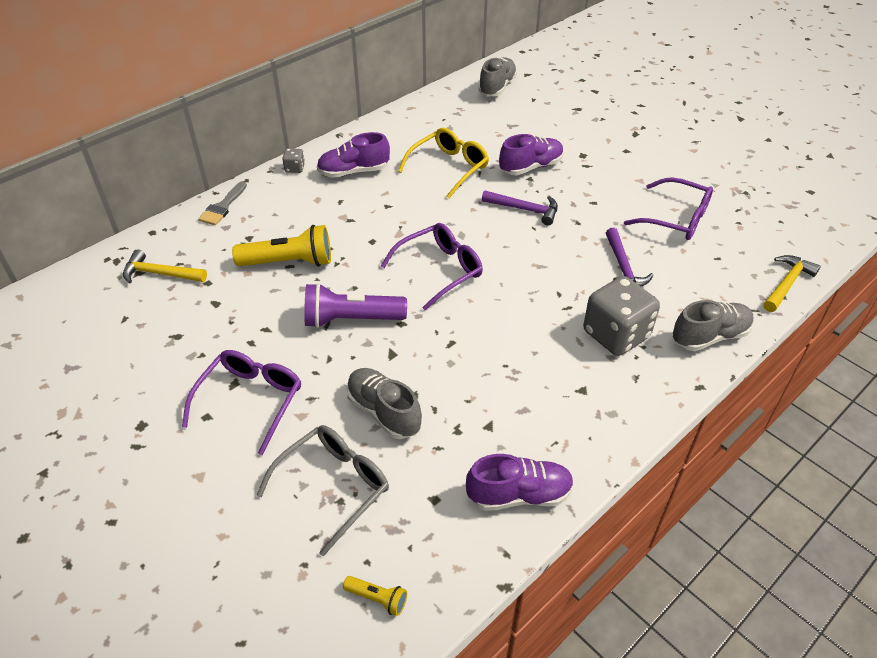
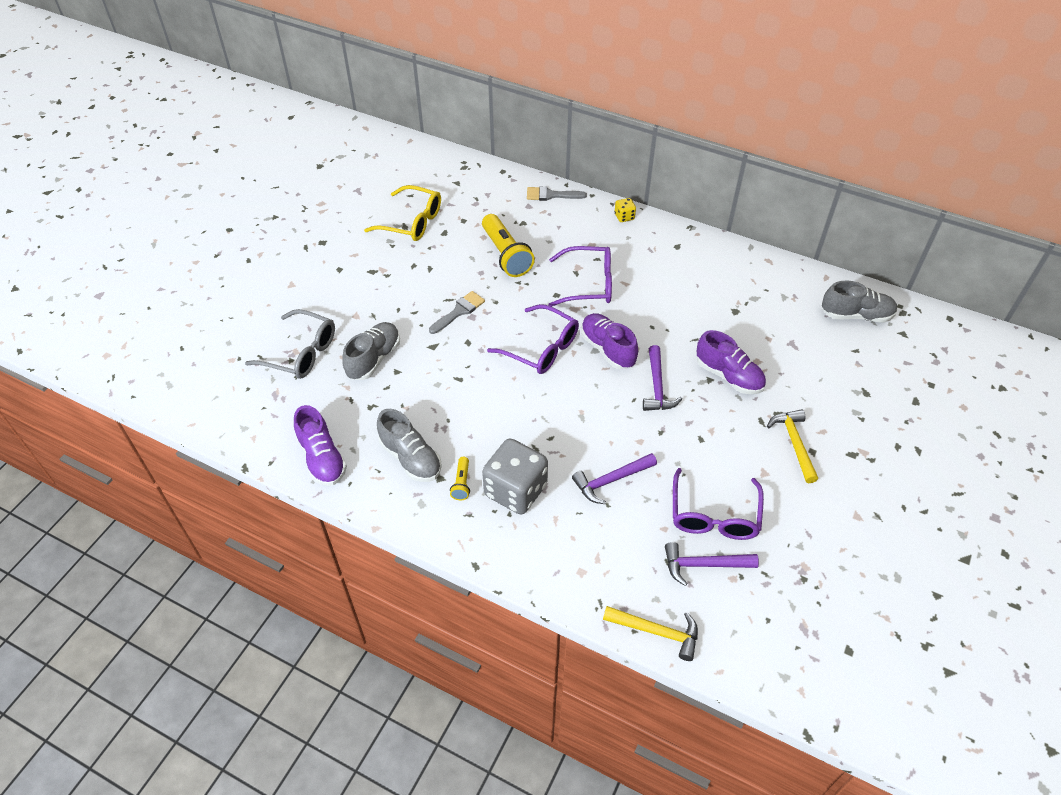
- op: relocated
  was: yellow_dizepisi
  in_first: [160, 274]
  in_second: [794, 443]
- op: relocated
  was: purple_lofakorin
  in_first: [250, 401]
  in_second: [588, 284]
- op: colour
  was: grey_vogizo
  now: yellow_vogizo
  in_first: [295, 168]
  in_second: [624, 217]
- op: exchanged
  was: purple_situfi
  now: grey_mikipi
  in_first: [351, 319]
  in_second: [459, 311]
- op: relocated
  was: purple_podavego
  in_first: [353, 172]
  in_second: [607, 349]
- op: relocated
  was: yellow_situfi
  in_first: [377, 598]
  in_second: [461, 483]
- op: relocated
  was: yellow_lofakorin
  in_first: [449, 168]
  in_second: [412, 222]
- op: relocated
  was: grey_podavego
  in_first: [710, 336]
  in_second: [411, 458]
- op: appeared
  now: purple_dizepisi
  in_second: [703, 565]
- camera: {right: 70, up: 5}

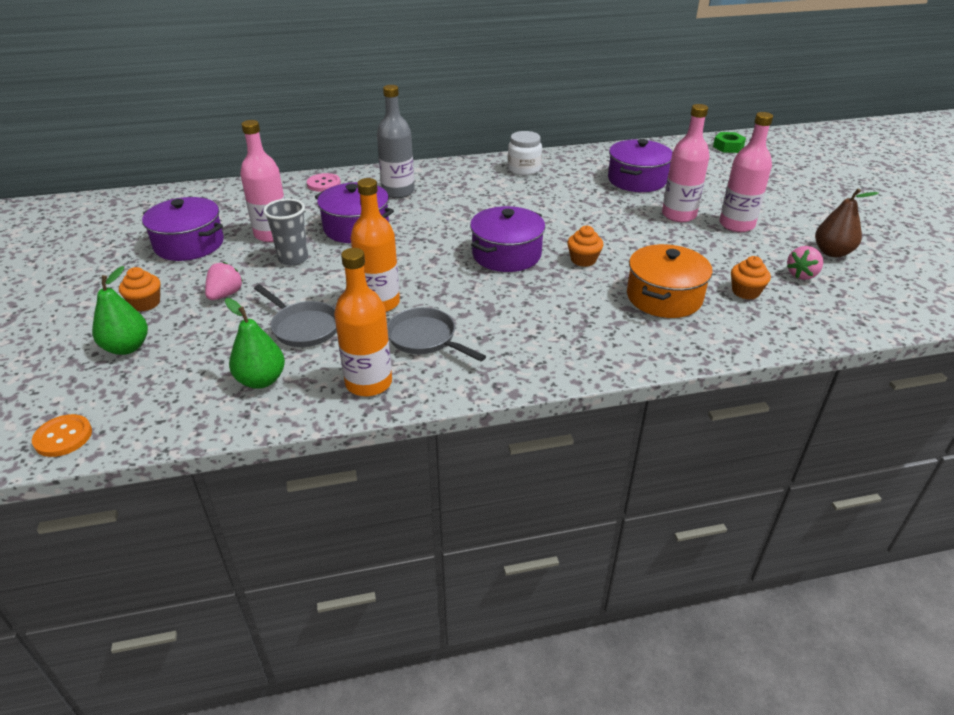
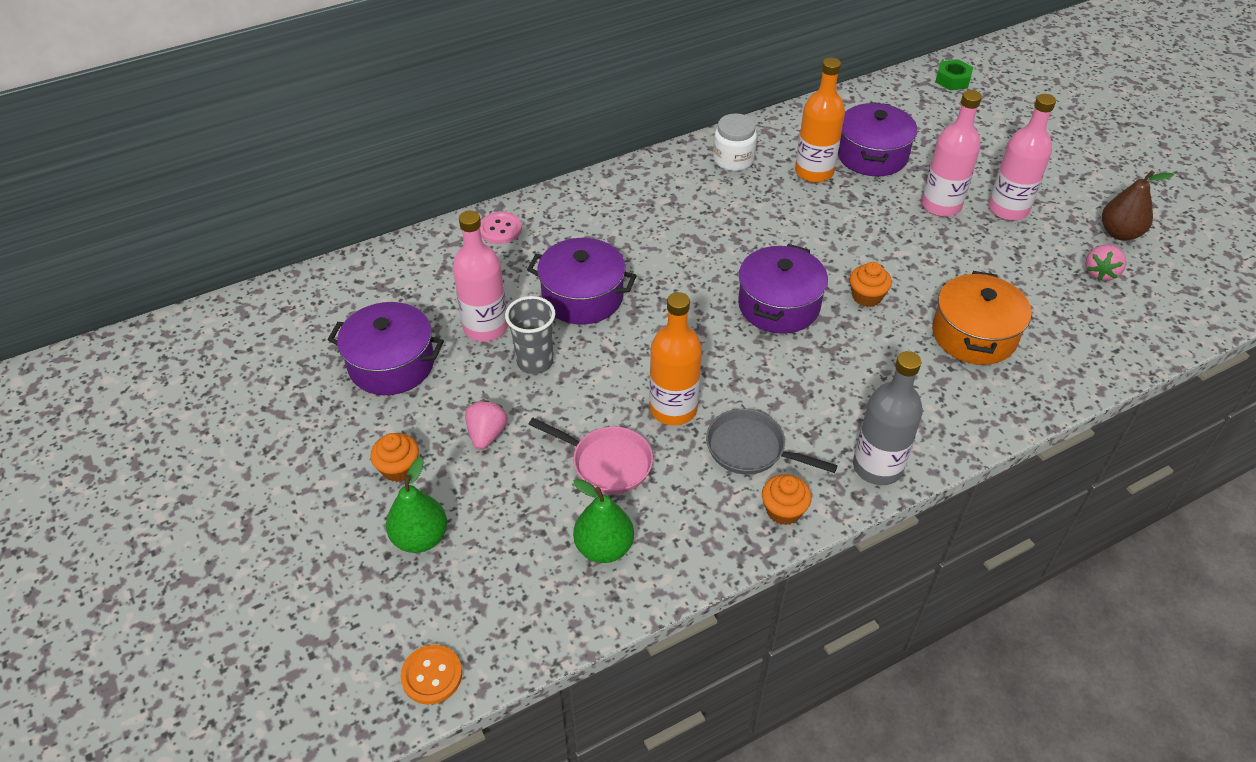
- op: colour
  was: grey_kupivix
  now: pink_kupivix
  in_first: [303, 327]
  in_second: [607, 463]
- op: relocated
  was: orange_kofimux
  in_first: [368, 383]
  in_second: [814, 172]
- op: relocated
  was: grey_kofimux
  in_first: [398, 192]
  in_second: [877, 467]
- op: relocated
  was: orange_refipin
  in_first: [745, 292]
  in_second: [783, 510]
- camera: {right: -15, up: 10}

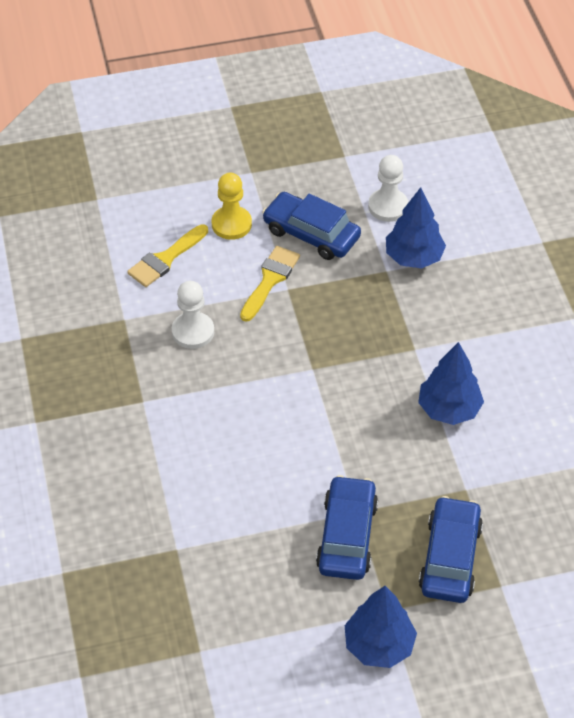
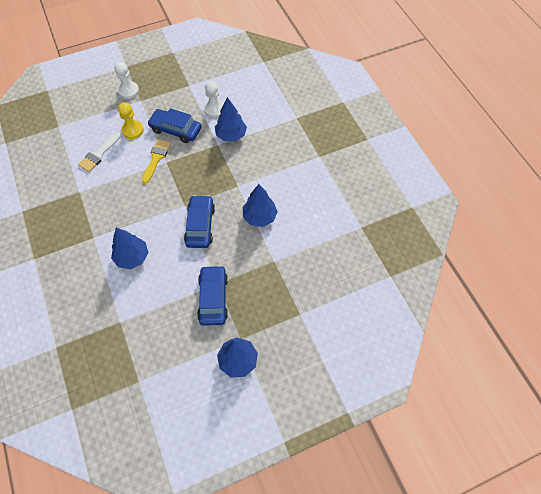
- op: colour
  was: yellow_mikipi
  now: white_mikipi
  in_first: [165, 259]
  in_second: [98, 154]
- op: relocated
  was: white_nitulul
  in_first: [193, 332]
  in_second: [128, 91]
- op: relocated
  was: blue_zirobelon
  in_first: [450, 557]
  in_second: [200, 225]
- op: appeared
  now: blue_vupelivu
  in_second: [132, 257]
- camera: {right: -10, up: 10}

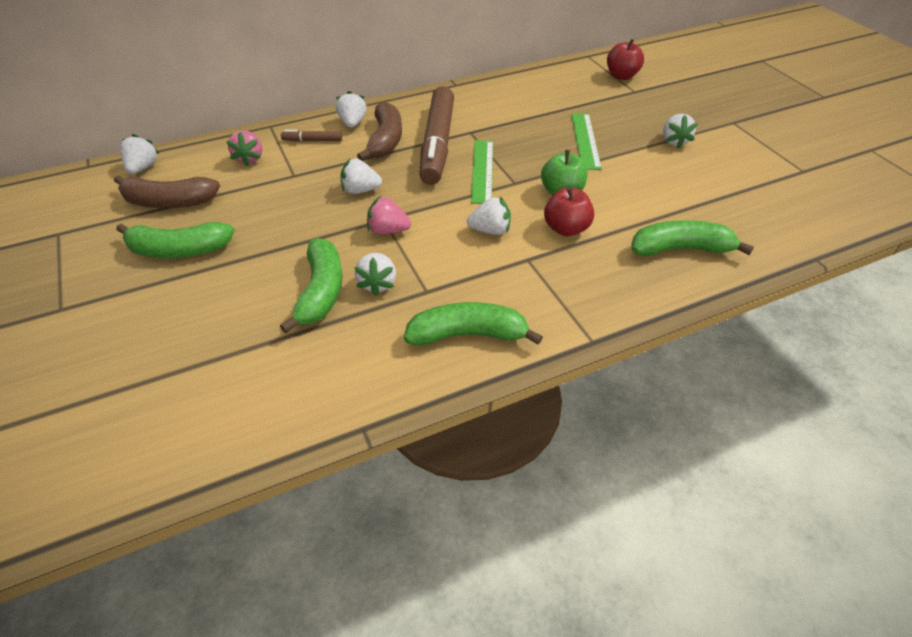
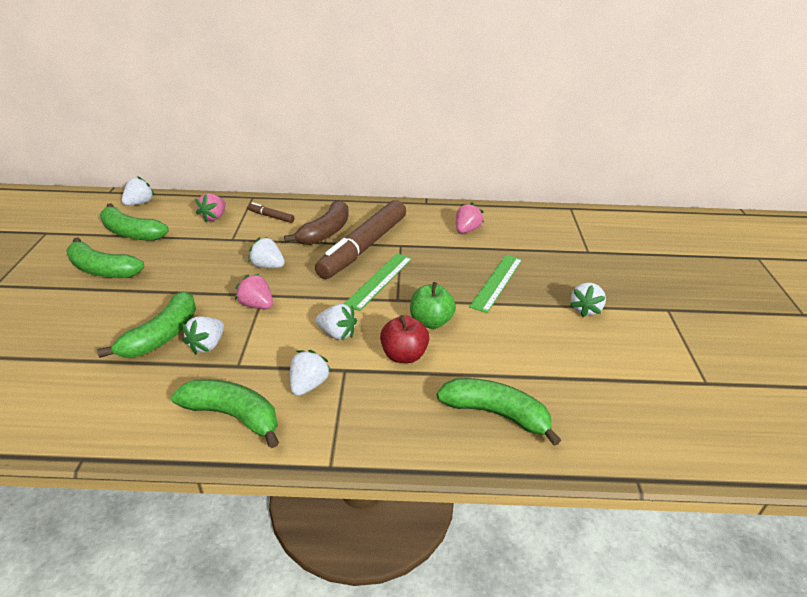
- op: colour
  was: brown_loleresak
  now: green_loleresak
  in_first: [169, 202]
  in_second: [131, 233]
- op: relocated
  was: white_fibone
  in_first: [352, 123]
  in_second: [308, 384]
- op: missing
  was: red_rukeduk
  in_first: [621, 76]
- op: appeared
  now: pink_fibone
  in_second: [466, 230]
- camera: {right: 25, up: -10}

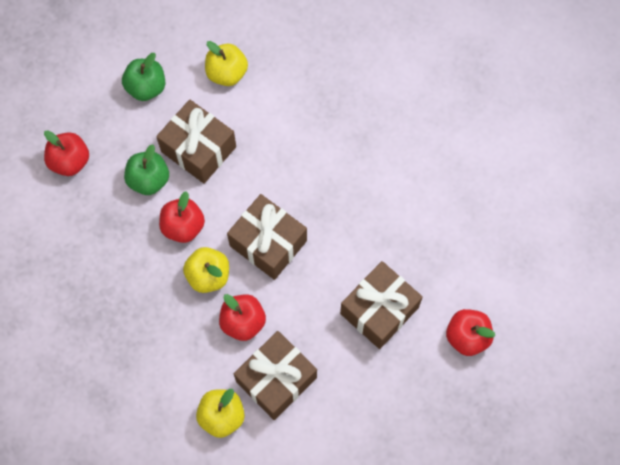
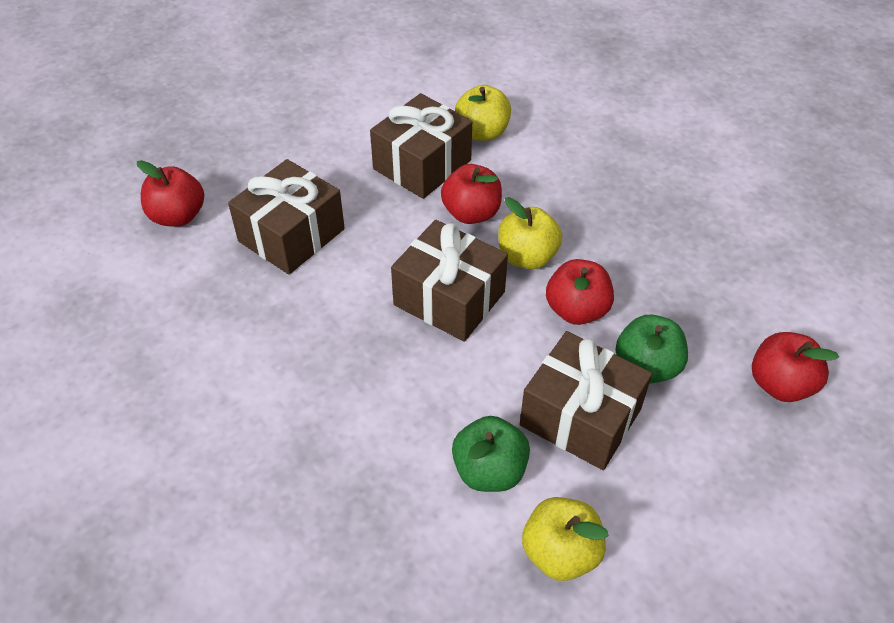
- op: relocated
  was: green_rukeduk
  in_first: [146, 88]
  in_second: [489, 471]
- camera: {right: 175, up: -20}

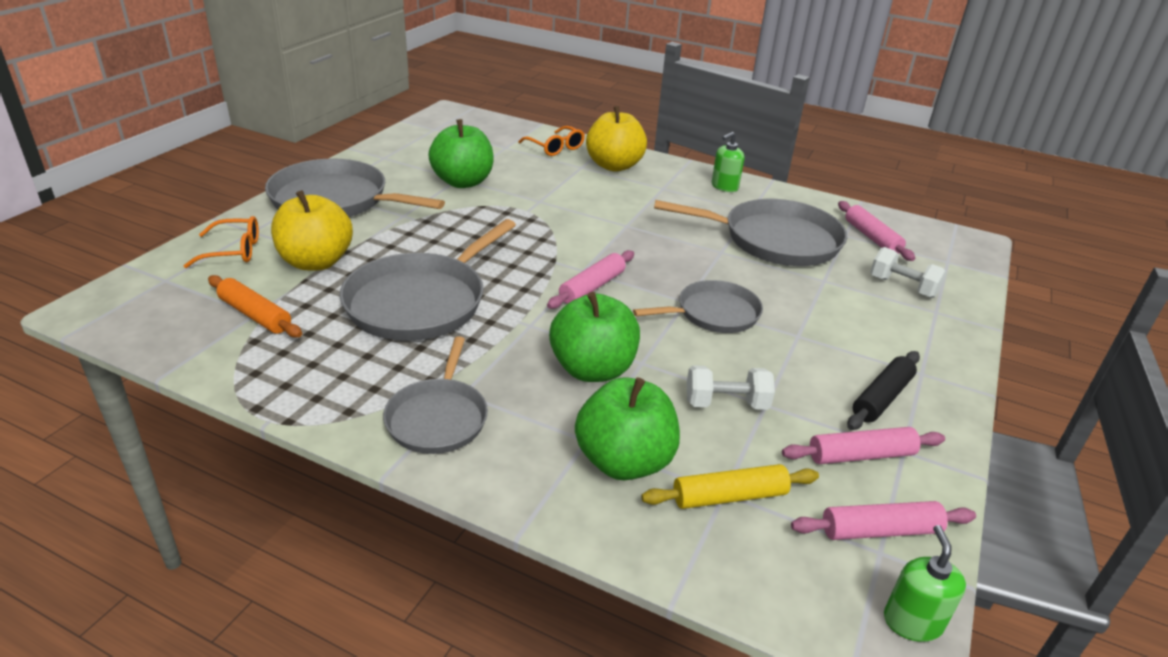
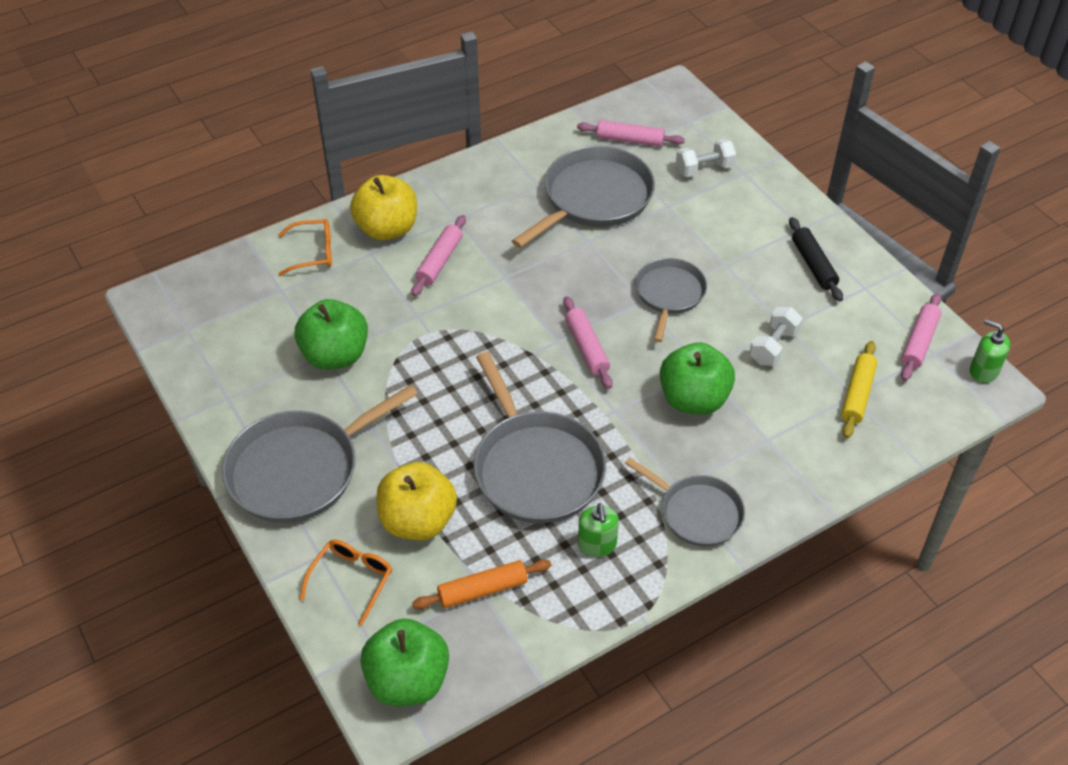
- op: relocated
  was: green_rukeduk
  in_first: [624, 461]
  in_second: [408, 680]
- op: relocated
  was: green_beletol
  in_first: [724, 186]
  in_second: [597, 545]
- op: relocated
  was: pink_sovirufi
  in_first: [861, 455]
  in_second: [440, 261]
- camera: {right: -55, up: 15}

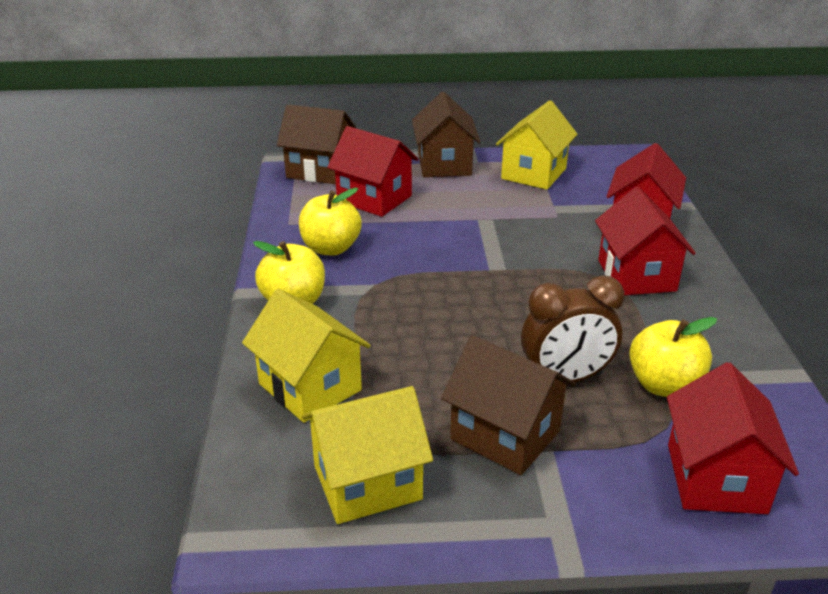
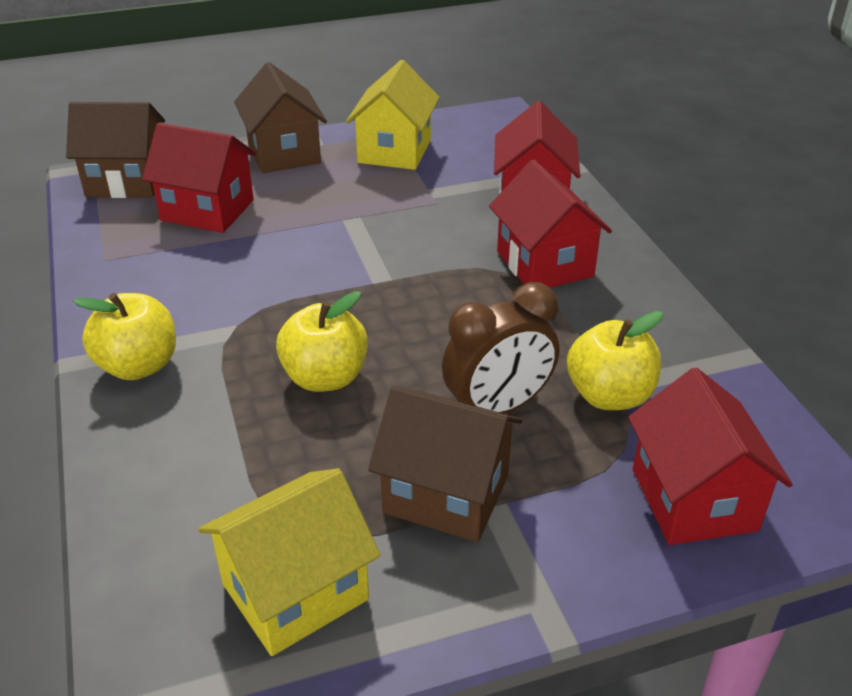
- op: missing
  was: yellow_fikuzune
  in_first: [310, 387]
- op: relocated
  was: yellow_rukeduk
  in_first: [331, 248]
  in_second: [325, 377]
- camera: {right: -15, up: 5}

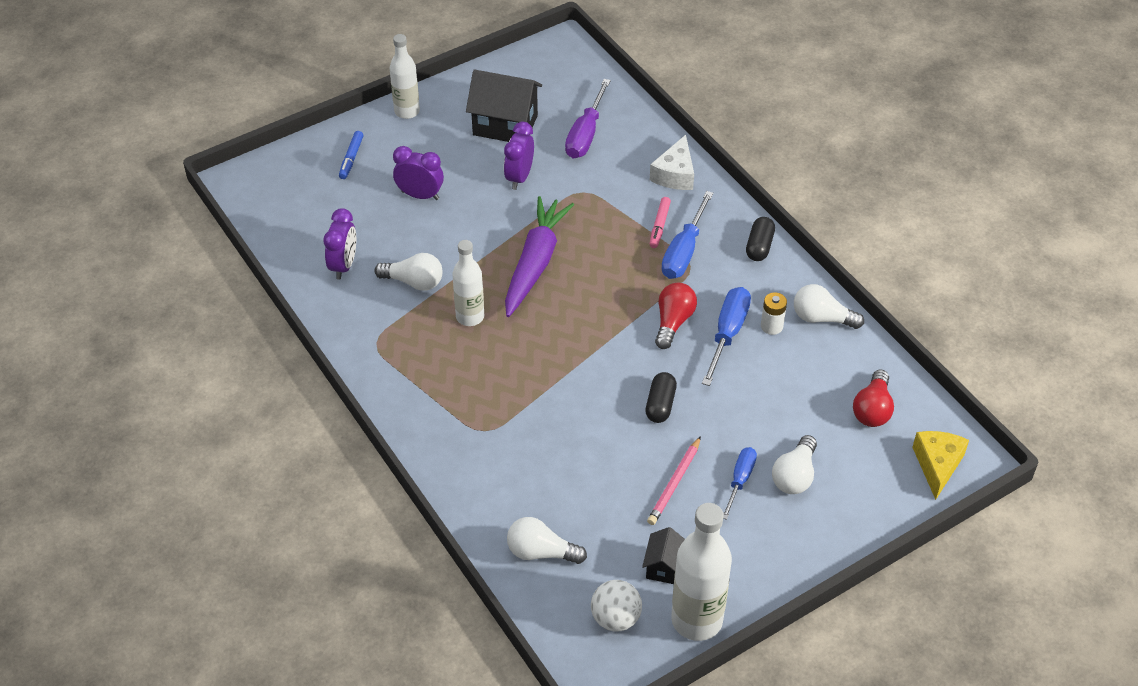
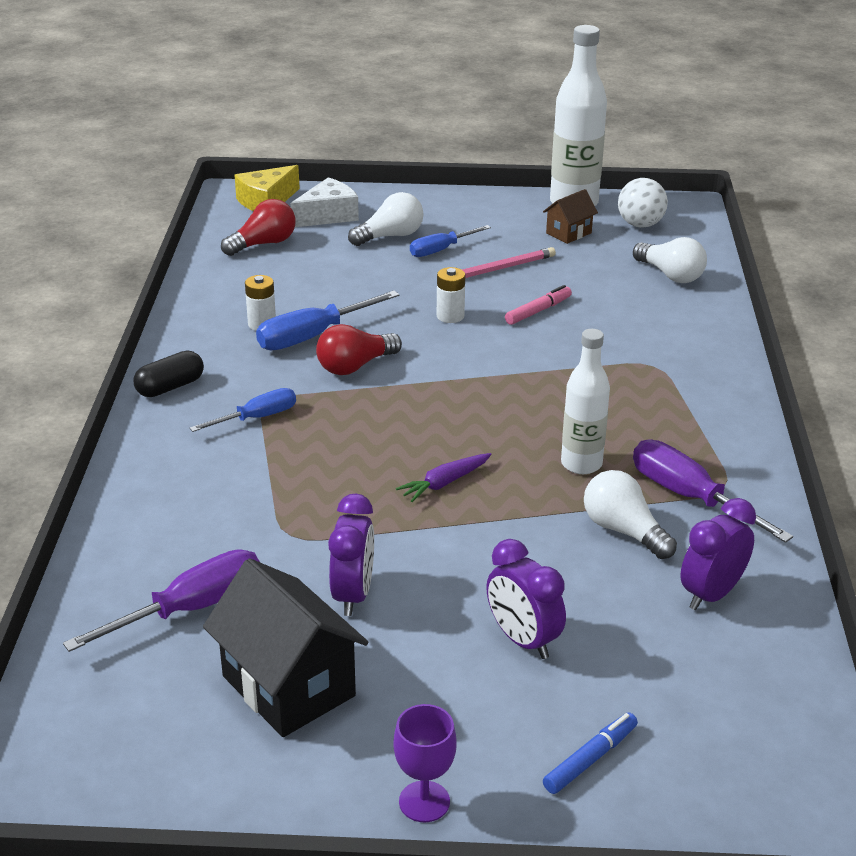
- op: exchanged
  was: white_kofimux
  now: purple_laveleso
  in_first: [407, 111]
  in_second: [424, 801]
- op: spun
  was: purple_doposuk
  in_first: [519, 177]
  in_second: [353, 595]
  clockwise: -45
- op: size
  was: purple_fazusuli
  in_first: [535, 263]
  in_second: [444, 483]
  ratio: 0.45
- op: colour
  was: black_fikuzune
  now: brown_fikuzune
  in_first: [663, 566]
  in_second: [568, 233]
- op: exchanged
  was: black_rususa
  now: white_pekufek
  in_first: [660, 405]
  in_second: [450, 316]
- op: relocated
  was: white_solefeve
  in_first: [675, 174]
  in_second: [328, 215]
- op: relocated
  was: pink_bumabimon
  in_first: [659, 225]
  in_second: [537, 311]
- op: size
  was: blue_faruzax
  in_first: [684, 252]
  in_second: [257, 418]
  ratio: 0.65
- op: missing
  was: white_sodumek
  in_first: [822, 318]
- op: appeared
  now: purple_faruzax
  in_second: [689, 497]
- camera: {right: -145, up: -15}

